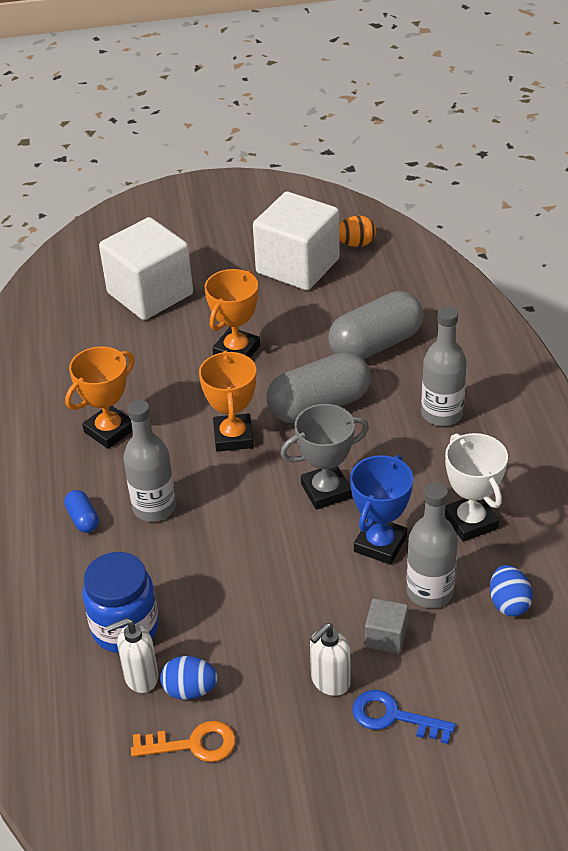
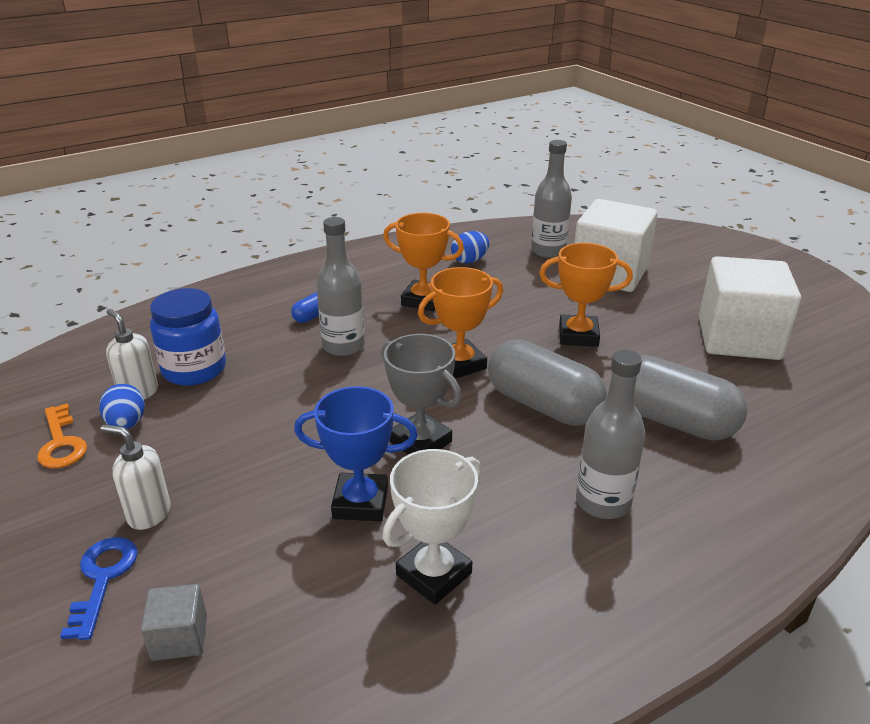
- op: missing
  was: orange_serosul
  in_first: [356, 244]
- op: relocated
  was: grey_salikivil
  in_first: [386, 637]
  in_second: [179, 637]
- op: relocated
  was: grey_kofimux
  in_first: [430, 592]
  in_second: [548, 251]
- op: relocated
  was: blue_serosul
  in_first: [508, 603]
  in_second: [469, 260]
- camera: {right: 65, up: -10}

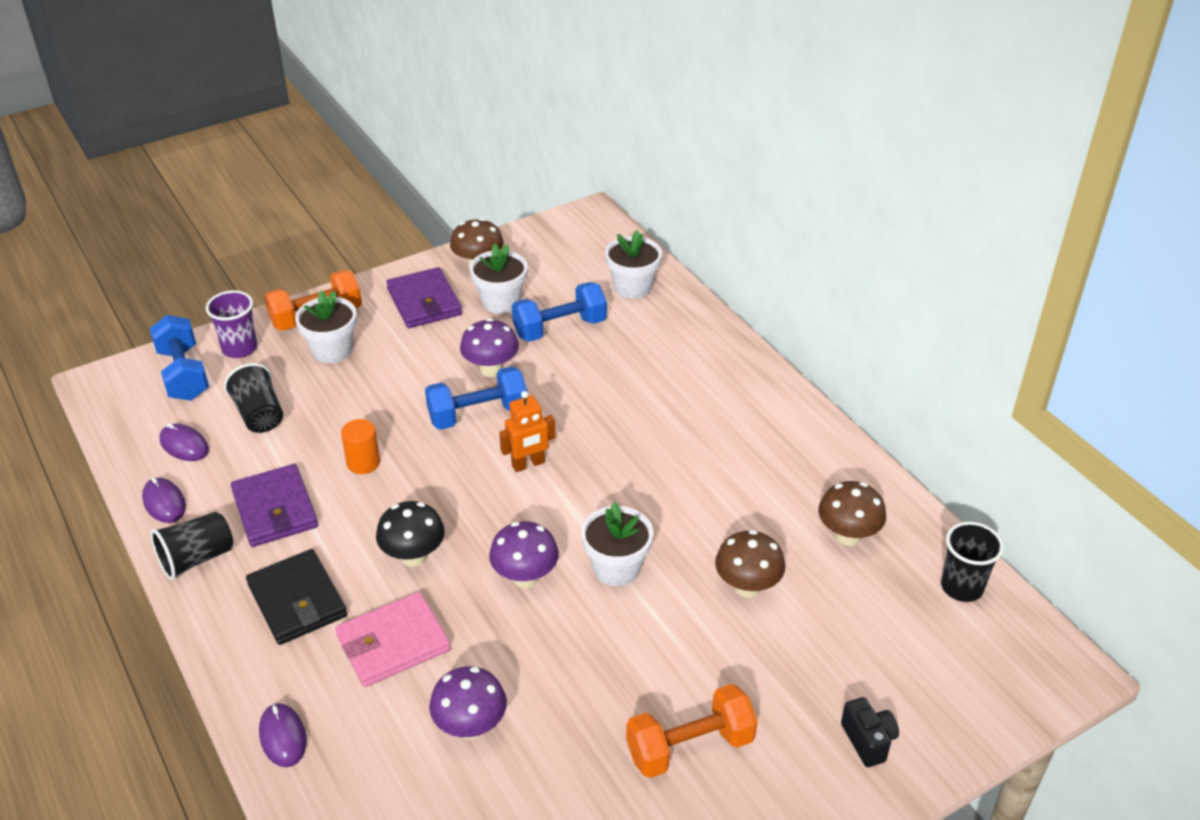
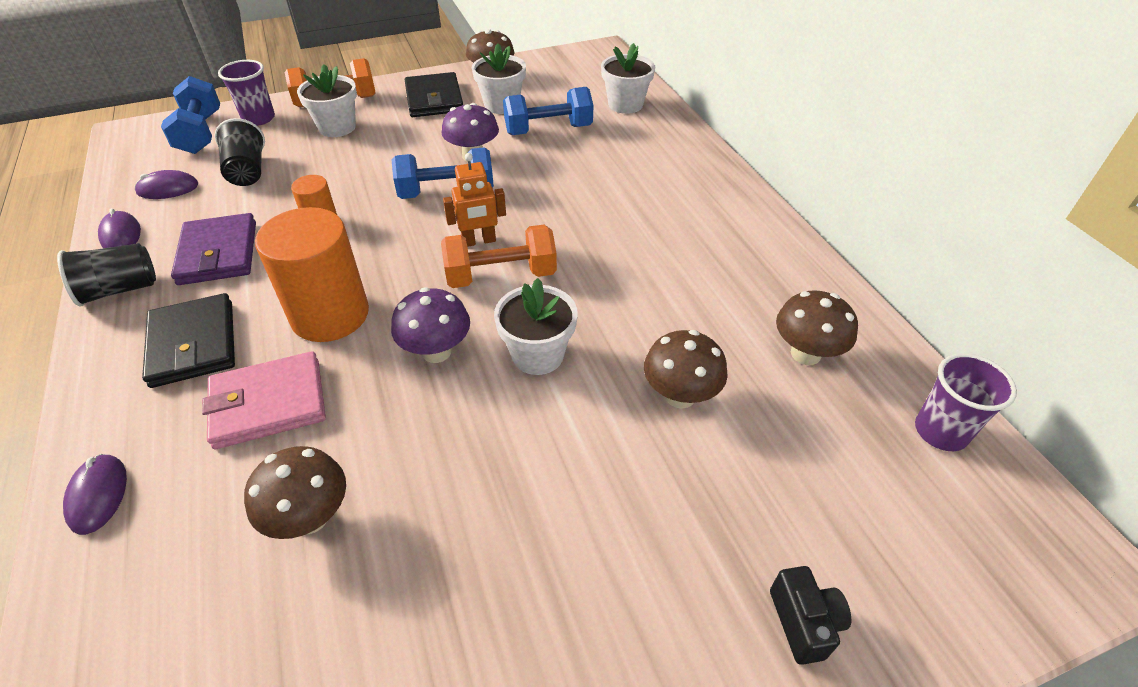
- op: spun
  was: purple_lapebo
  in_first: [184, 445]
  in_second: [168, 189]
  clockwise: -60
- op: exchanged
  was: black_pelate
  now: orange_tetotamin
  in_first: [413, 556]
  in_second: [330, 315]
- op: colour
  was: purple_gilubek
  now: black_gilubek
  in_first: [424, 302]
  in_second: [434, 99]
- op: colour
  was: purple_pelate
  now: brown_pelate
  in_first: [470, 726]
  in_second: [310, 517]
- op: relocated
  was: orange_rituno
  in_first: [690, 747]
  in_second: [501, 276]
- op: colour
  was: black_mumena
  now: purple_mumena
  in_first: [961, 587]
  in_second: [940, 431]
- camera: {right: 10, up: 5}

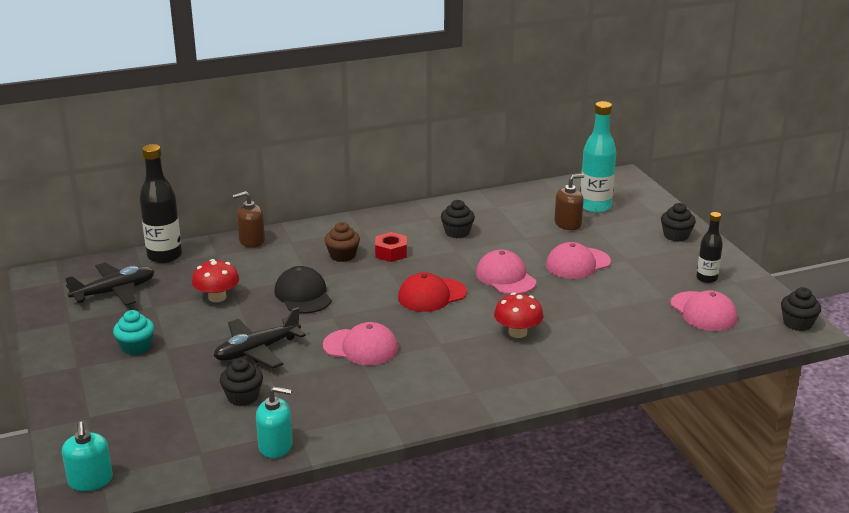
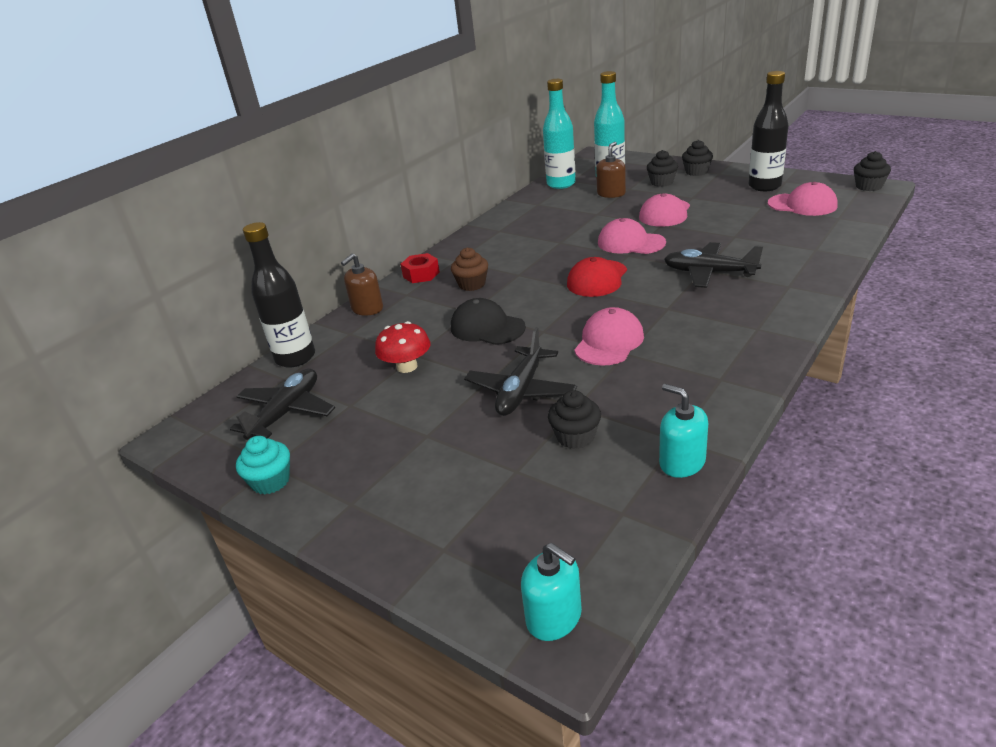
- op: relocated
  was: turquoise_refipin
  in_first: [136, 347]
  in_second: [271, 481]
- op: spun
  was: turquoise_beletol
  in_first: [275, 446]
  in_second: [682, 462]
  clockwise: -105
- op: spun
  was: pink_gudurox
  in_first: [361, 347]
  in_second: [609, 342]
  clockwise: -45
- op: relocated
  was: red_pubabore
  in_first: [391, 253]
  in_second: [421, 274]
- op: relocated
  was: black_refipin
  in_first: [457, 232]
  in_second: [662, 182]
- op: exchanged
  was: red_pelate
  now: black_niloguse
  in_first: [517, 332]
  in_second: [709, 273]
- op: size
  was: black_kofimux
  in_first: [706, 278]
  in_second: [764, 186]
  ratio: 1.69
- op: appeared
  now: turquoise_kofimux
  in_second: [561, 184]
- camera: {right: -30, up: 5}

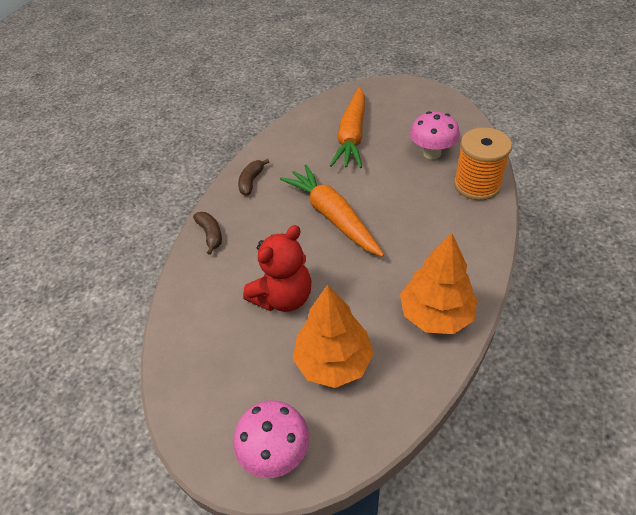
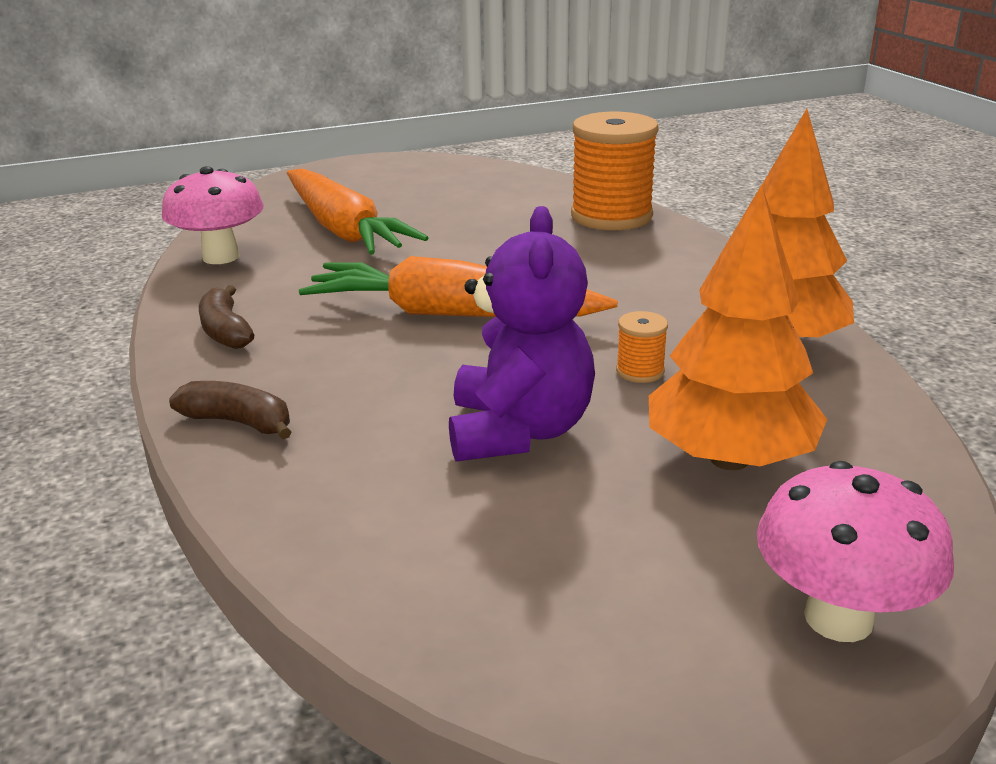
- op: colour
  was: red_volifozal
  now: purple_volifozal
  in_first: [283, 297]
  in_second: [519, 431]
- op: relocated
  was: pink_pelate
  in_first: [432, 153]
  in_second: [221, 257]
- op: appeared
  now: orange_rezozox
  in_second: [640, 371]
- camera: {right: -45, up: -20}

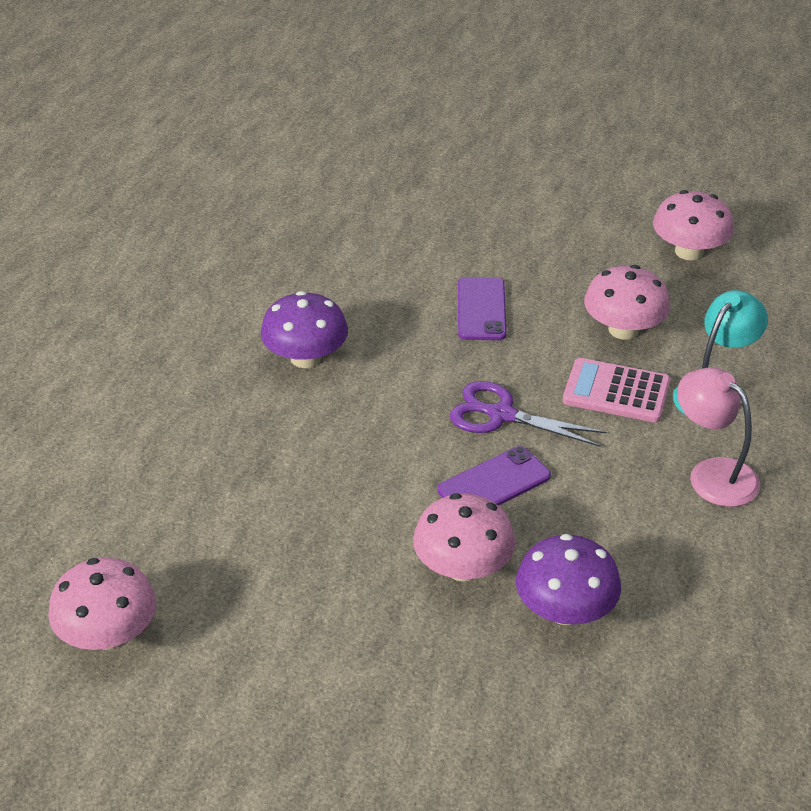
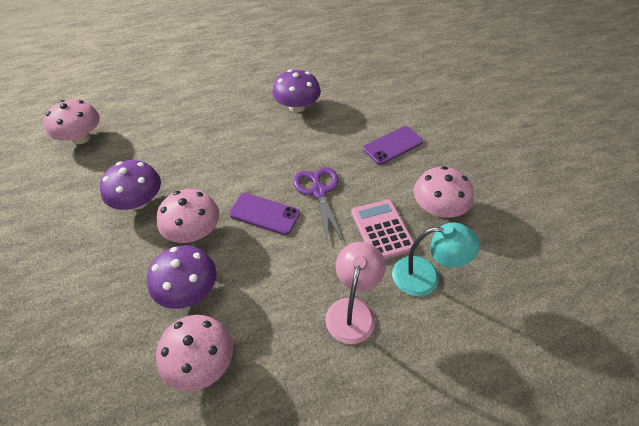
- op: relocated
  was: pink_pelate
  in_first: [689, 251]
  in_second: [201, 362]
- op: appeared
  now: purple_pelate
  in_second: [138, 201]
- camera: {right: 55, up: 10}

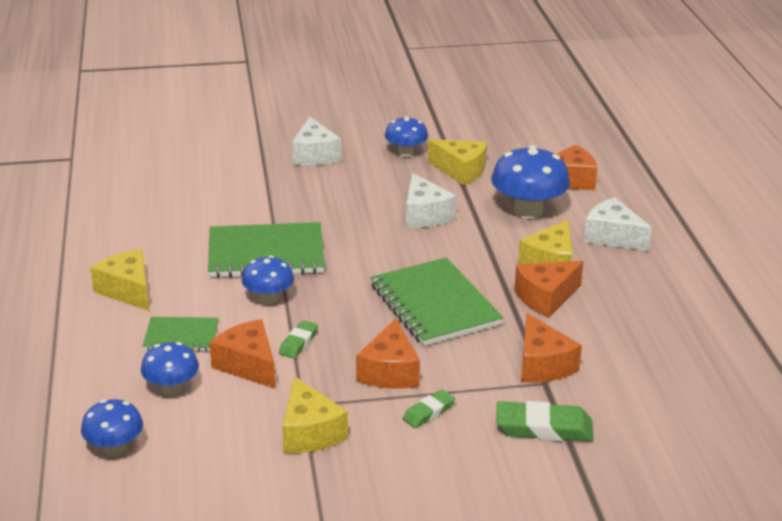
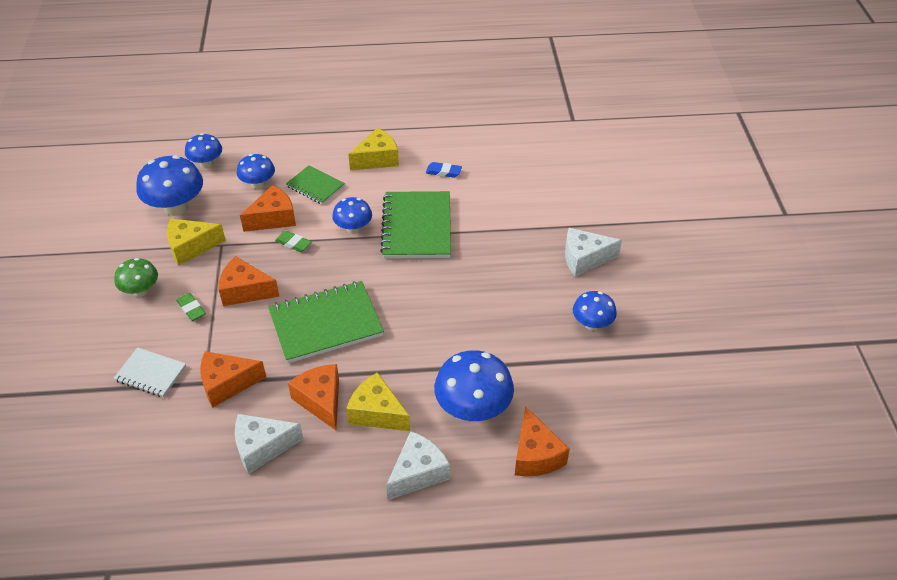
- op: spun
  was: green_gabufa
  in_first: [181, 336]
  in_second: [315, 186]
  clockwise: -60
- op: relocated
  was: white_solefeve
  in_first: [424, 215]
  in_second: [262, 447]
- op: missing
  was: yellow_solefeve
  in_first: [461, 171]
- op: exchanged
  was: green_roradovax
  now: white_gabufa
  in_first: [543, 428]
  in_second: [151, 373]
- op: appeared
  now: green_pelate
  in_second: [141, 290]
- op: appeared
  now: blue_pelate
  in_second: [176, 207]
- op: appeared
  now: blue_roradovax
  in_second: [443, 172]
- camera: {right: 95, up: 15}

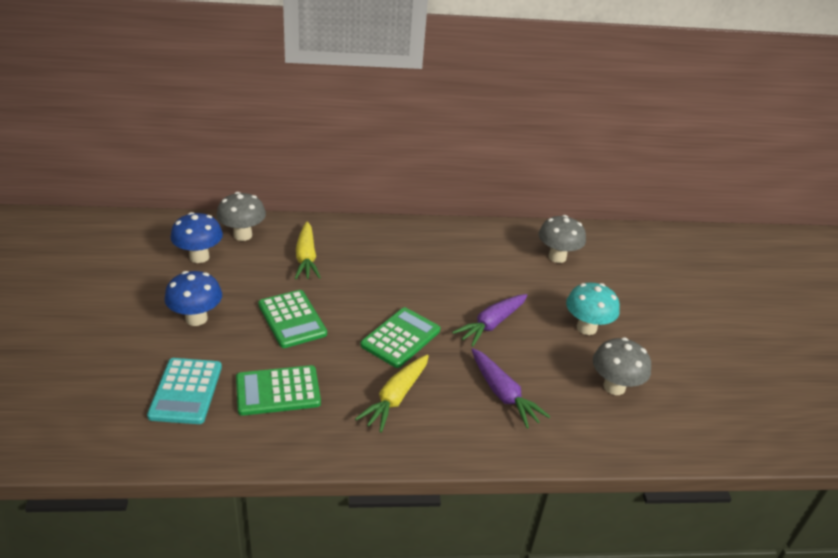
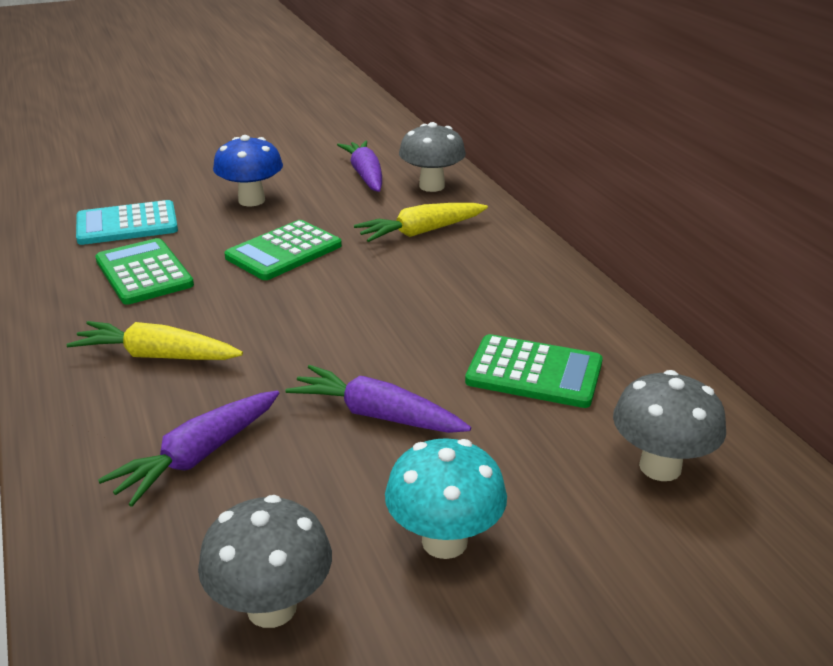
- op: exchanged
  was: blue_pelate
  now: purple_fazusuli
  in_first: [199, 257]
  in_second: [365, 175]
- op: relocated
  was: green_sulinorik
  in_first: [401, 338]
  in_second: [534, 372]
- camera: {right: 75, up: -5}

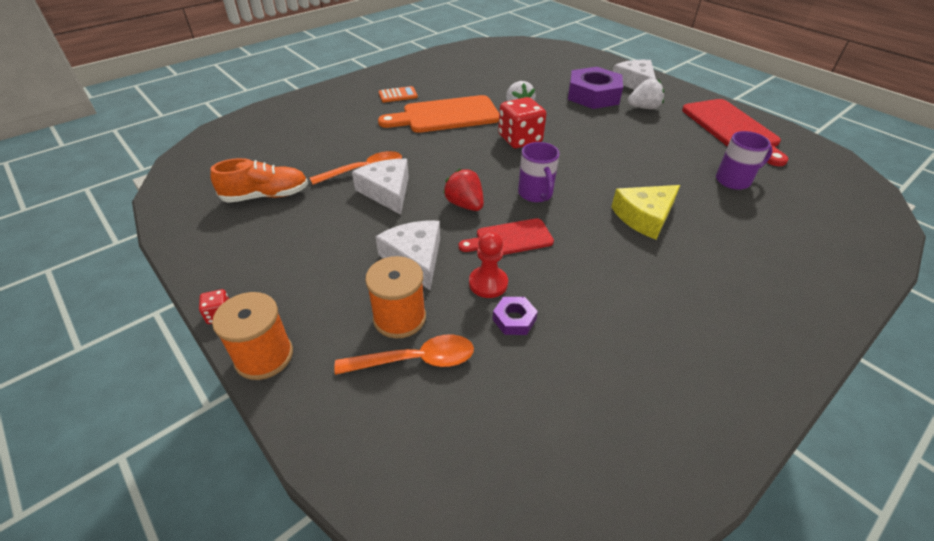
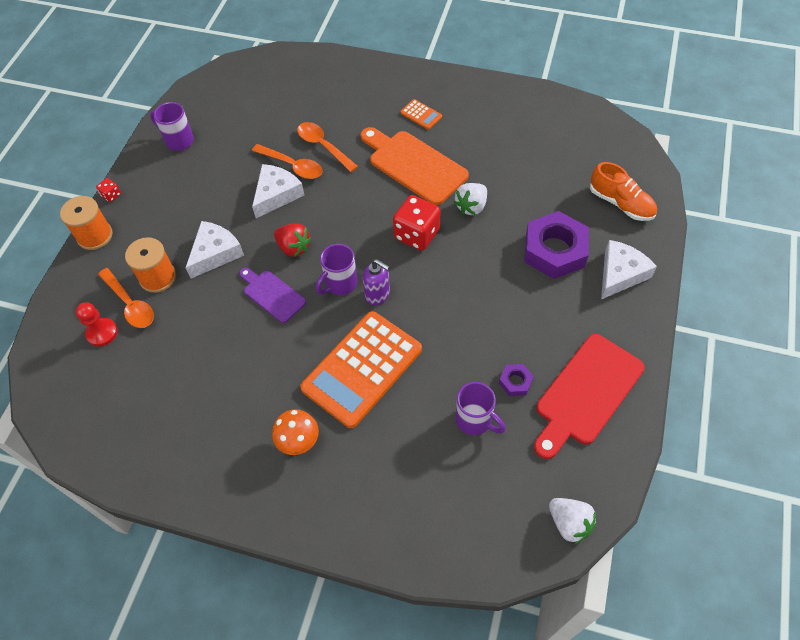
- op: relocated
  was: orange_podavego
  in_first: [266, 196]
  in_second: [621, 203]
- op: spun
  was: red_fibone
  in_first: [465, 205]
  in_second: [293, 247]
  clockwise: 105
- op: colour
  was: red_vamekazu
  now: purple_vamekazu
  in_first: [510, 238]
  in_second: [272, 294]
- op: relocated
  was: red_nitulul
  in_first: [488, 283]
  in_second: [102, 333]
- op: relocated
  was: purple_pubabore
  in_first: [514, 319]
  in_second: [515, 382]
- op: exchanged
  was: yellow_solefeve
  now: orange_sulinorik
  in_first: [644, 217]
  in_second: [362, 369]
- op: relocated
  was: white_fibone
  in_first: [643, 108]
  in_second: [569, 523]
- op: appeared
  now: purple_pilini
  in_second: [178, 141]
- op: appeared
  now: orange_pelate
  in_second: [299, 442]
- op: appeared
  now: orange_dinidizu
  in_second: [323, 146]
- op: appeared
  now: purple_beletol
  in_second: [378, 295]
- camera: {right: 60, up: 15}

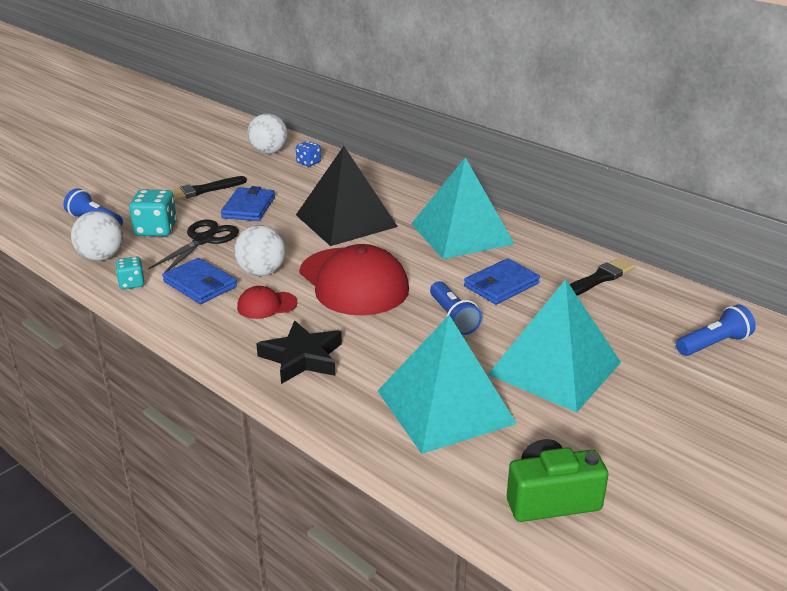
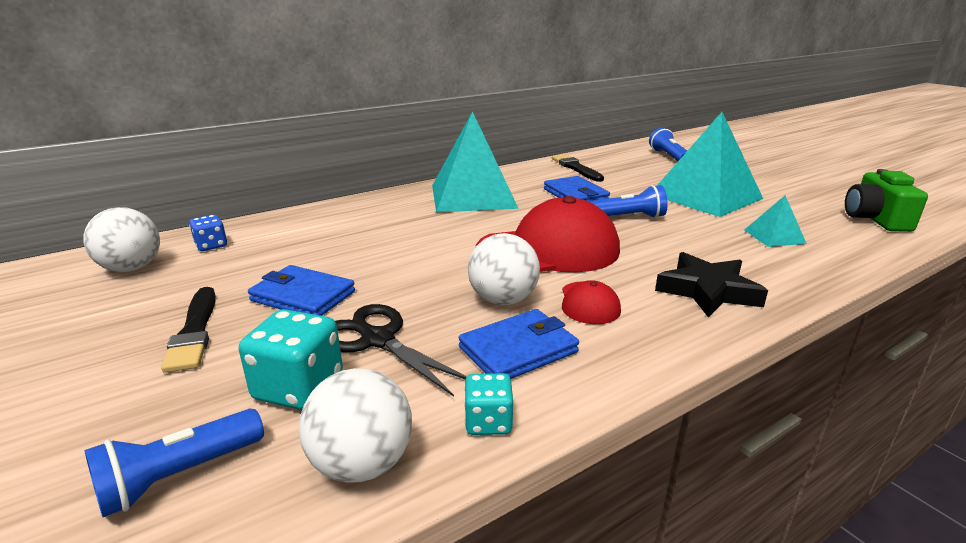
- op: missing
  was: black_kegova
  in_first: [346, 220]
- op: size
  was: turquoise_kegova
  in_first: [445, 407]
  in_second: [774, 236]
  ratio: 0.45
- camera: {right: -75, up: -5}

